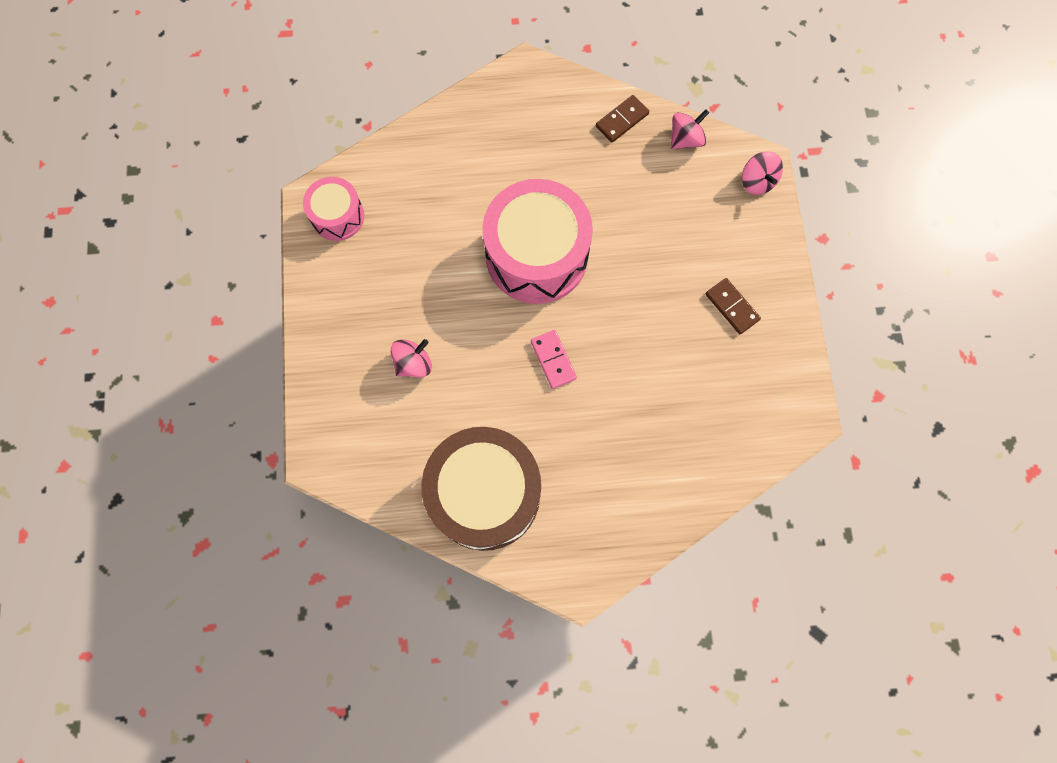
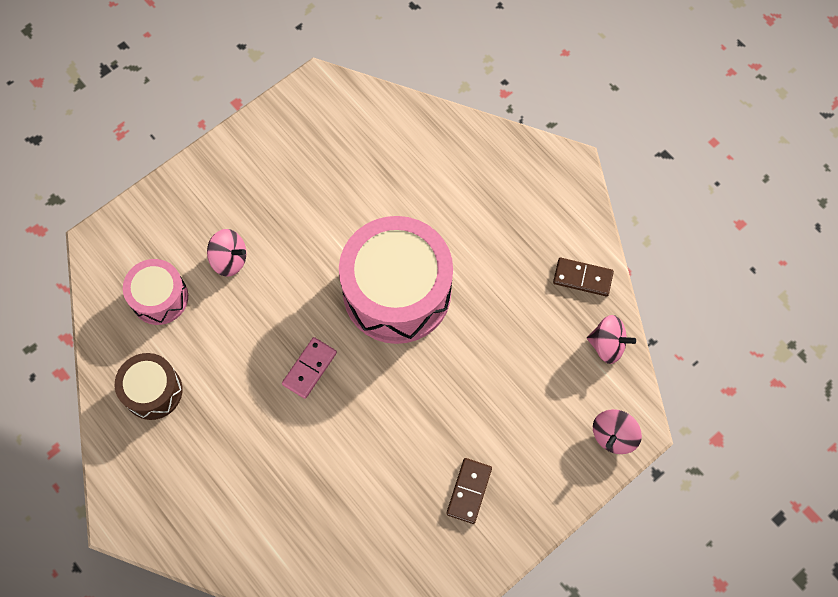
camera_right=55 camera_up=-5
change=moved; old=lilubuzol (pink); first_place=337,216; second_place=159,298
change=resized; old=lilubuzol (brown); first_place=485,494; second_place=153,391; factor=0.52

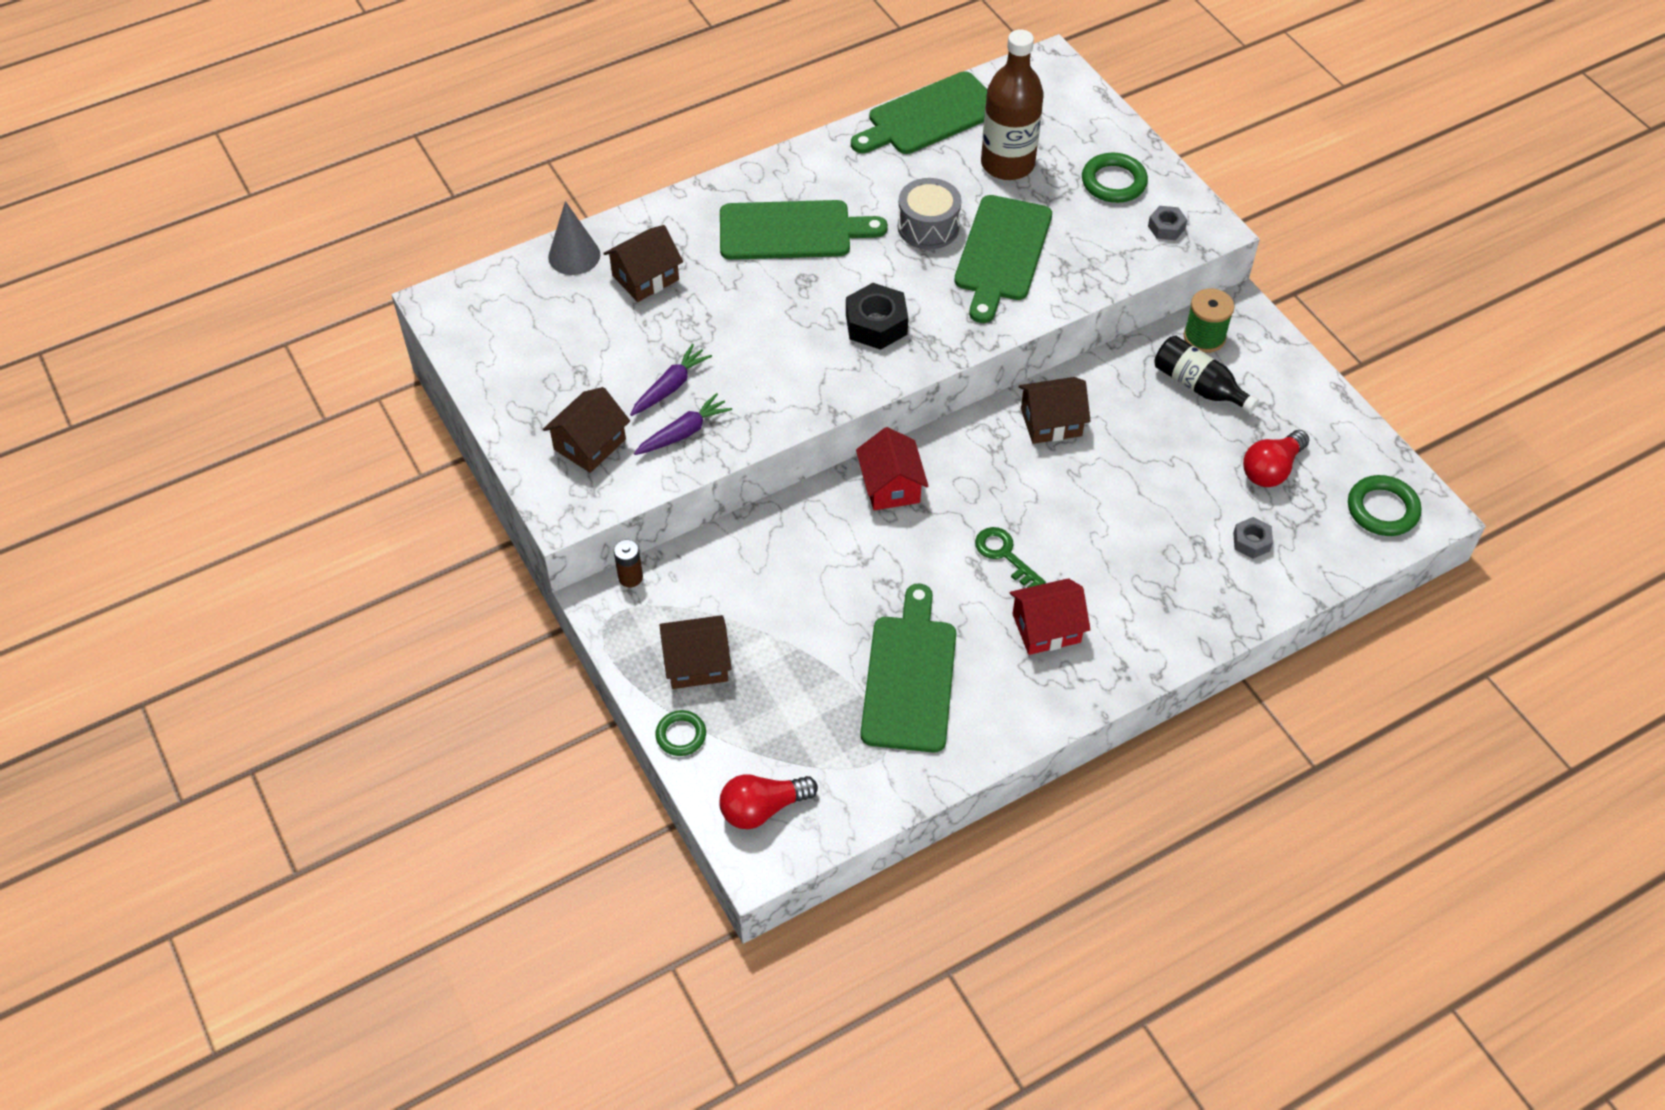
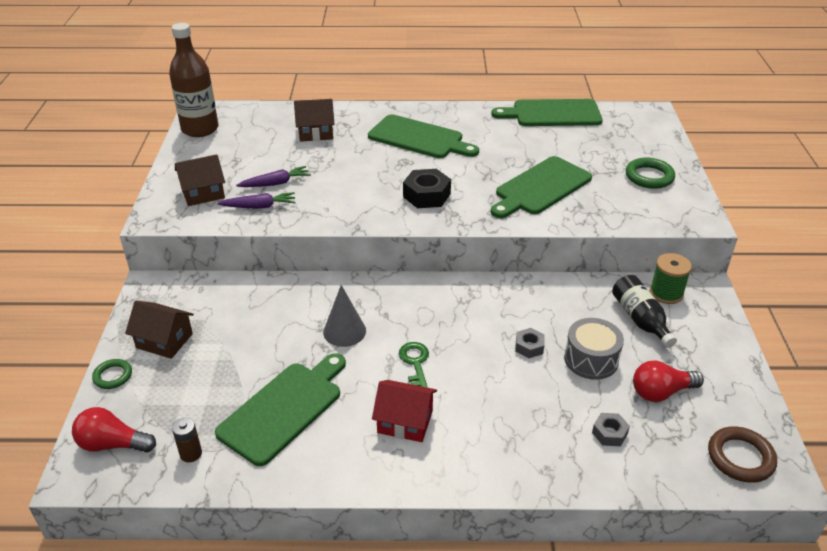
camera_right=30 camera_up=-15
change=removed; old=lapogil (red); first_place=891,486
change=removed; old=lapogil (brown); first_place=1051,422
change=moved; old=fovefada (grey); first_place=574,256; second_place=344,331
change=moved; old=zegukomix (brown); first_place=630,577; second_place=191,454
change=moved; old=lilubuzol (grey); first_place=928,227; second_place=591,359
change=moved; old=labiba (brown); first_place=1007,164; second_place=200,129
change=moved; old=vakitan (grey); first_place=1166,227; second_place=529,347
change=recoloured; old=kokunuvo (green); new=kokunuvo (brown); first_place=1382,509; second_place=740,457

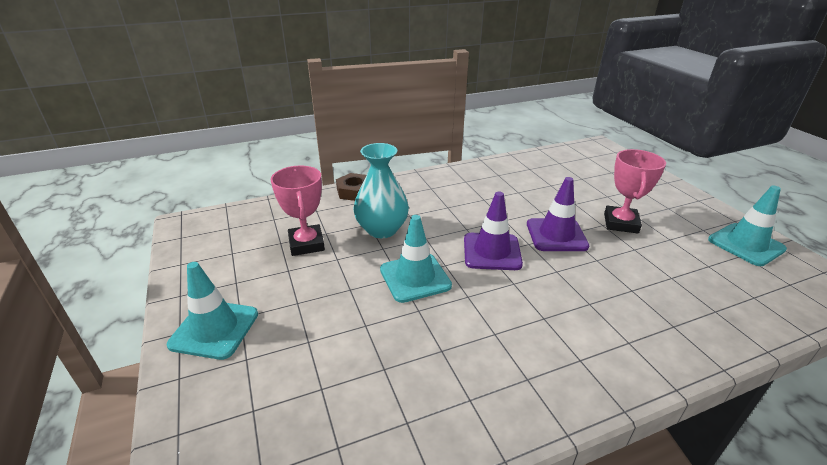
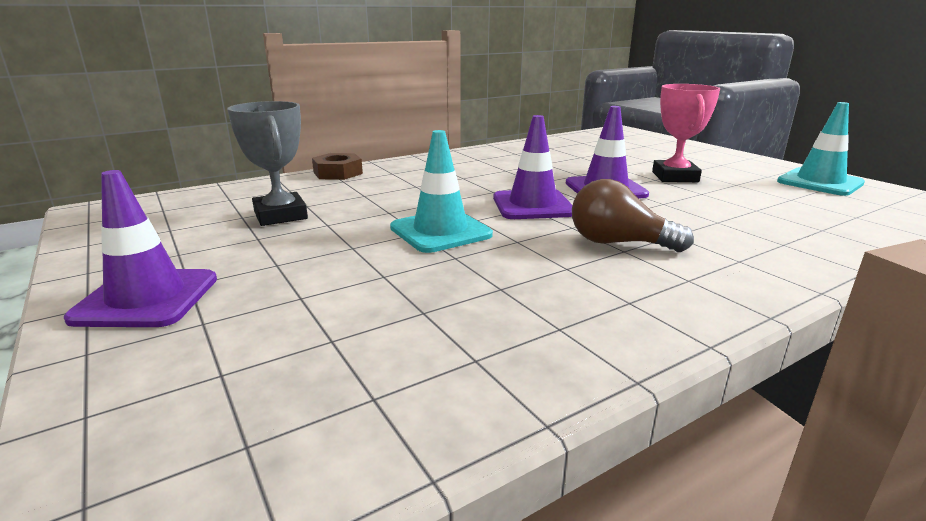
camera_right=-10 camera_up=-10
change=removed; old=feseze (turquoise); first_place=382,229
change=added; new=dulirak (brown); second_place=618,243
change=recoloured; old=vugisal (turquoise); new=vugisal (purple); first_place=214,329; second_place=147,298
change=recoloured; old=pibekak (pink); new=pibekak (grey); first_place=306,244; second_place=280,215

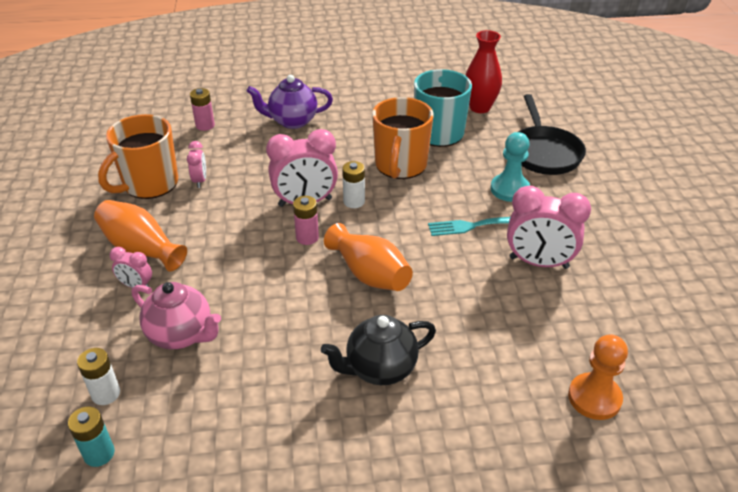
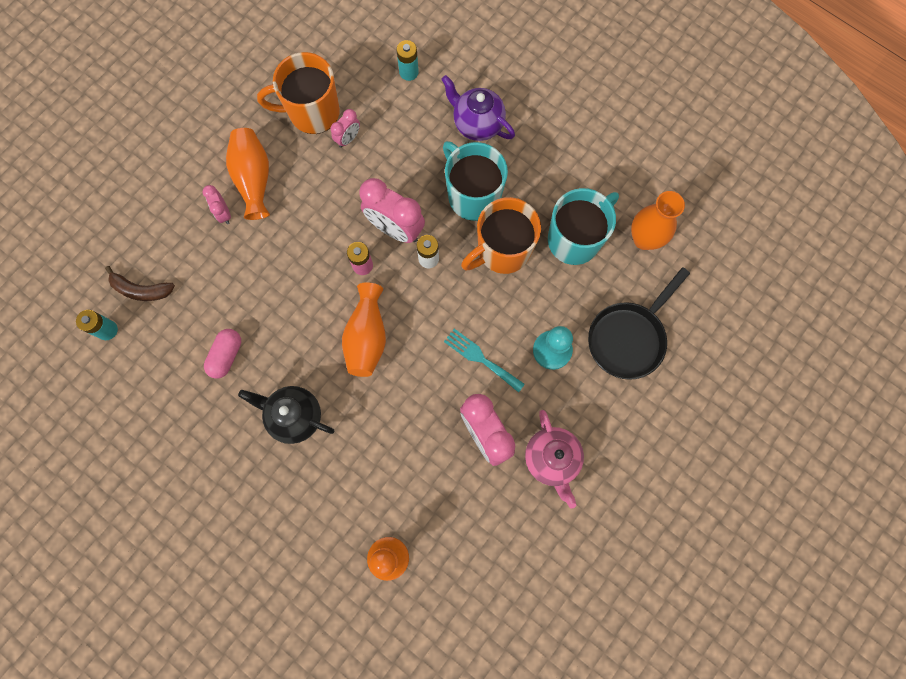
camera_right=45 camera_up=35
change=added; new=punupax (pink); second_place=226,356
change=added; new=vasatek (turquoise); second_place=473,195
change=moved; old=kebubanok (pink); first_place=181,335; second_place=551,459
change=replaced; old=zegukomix (white); new=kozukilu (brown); first_place=106,394; second_place=141,289
change=recoloured; old=zegukomix (pink); new=zegukomix (turquoise); first_place=205,125; second_place=409,72
change=recoloured; old=feseze (red); new=feseze (orange); first_place=480,107; second_place=644,239

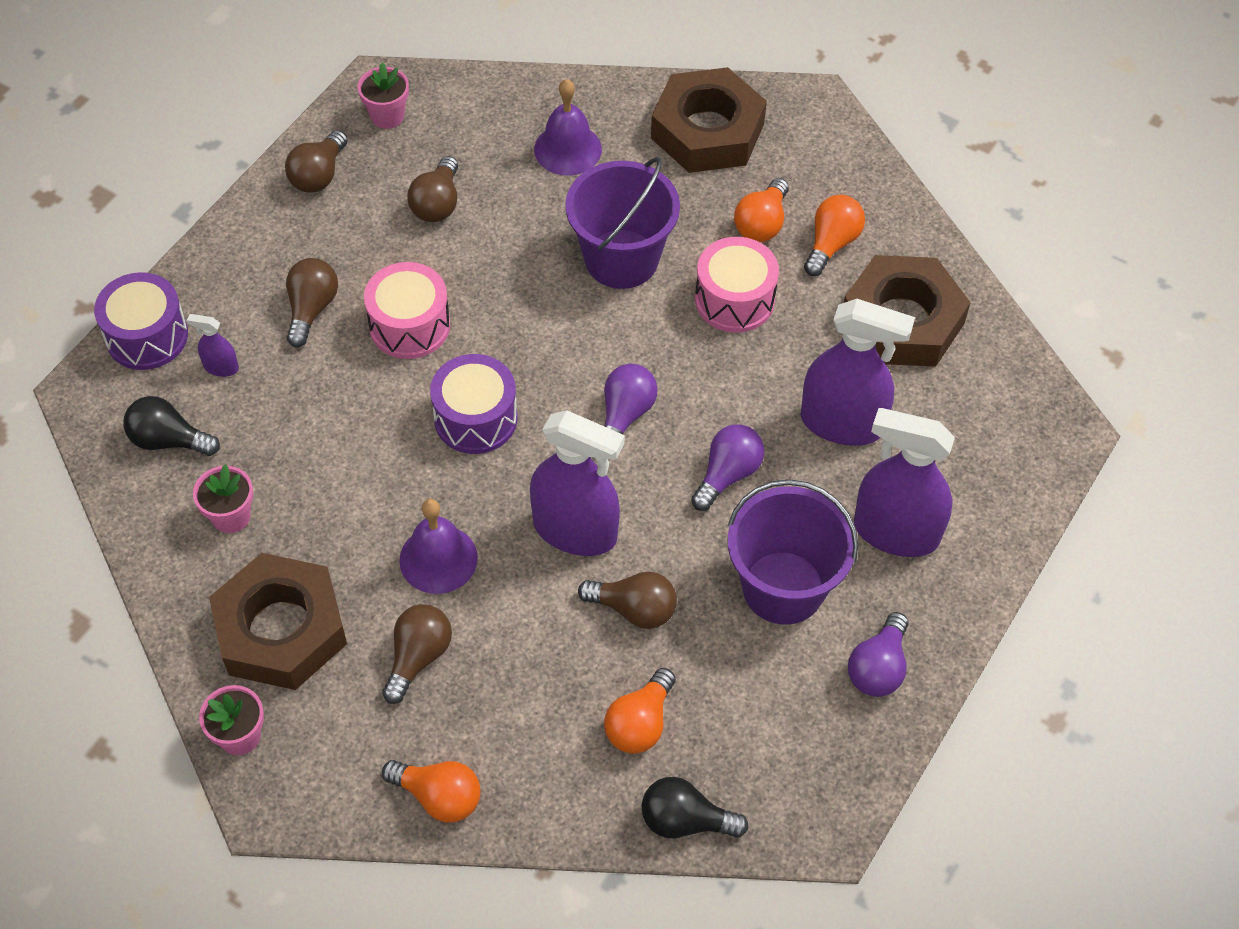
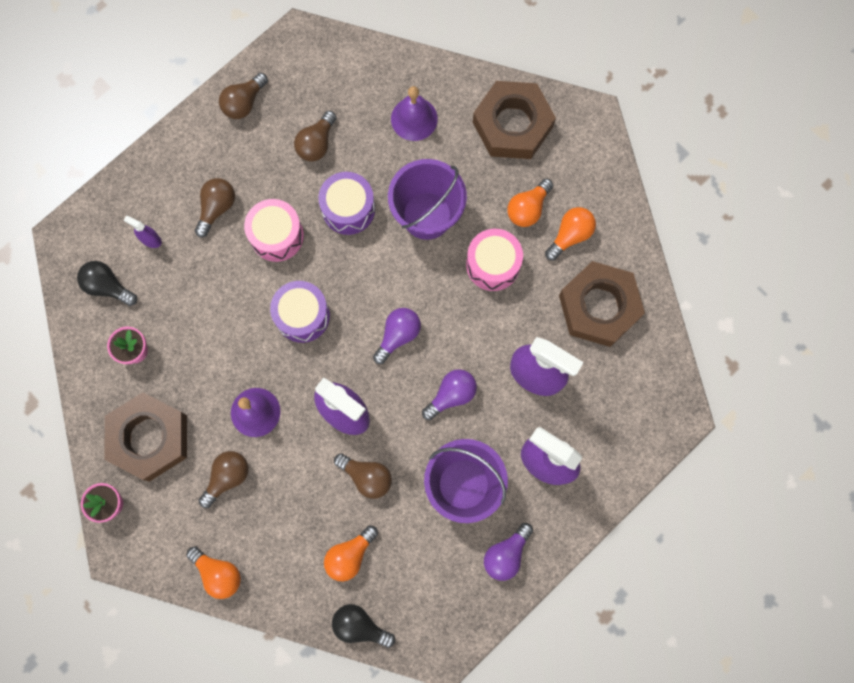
camera_right=15 camera_up=20
change=removed; old=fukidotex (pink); first_place=387,116
change=moved; old=lilubuzol (purple); first_place=147,336; second_place=348,209

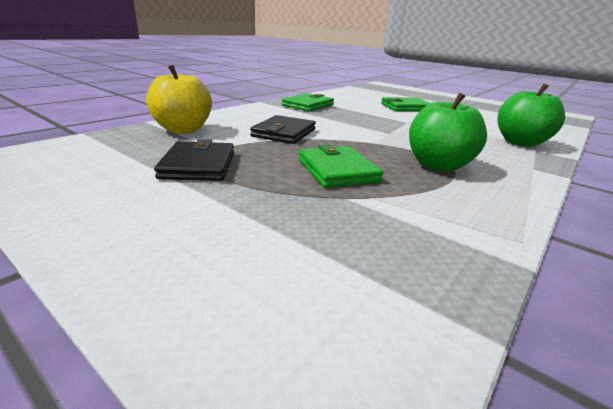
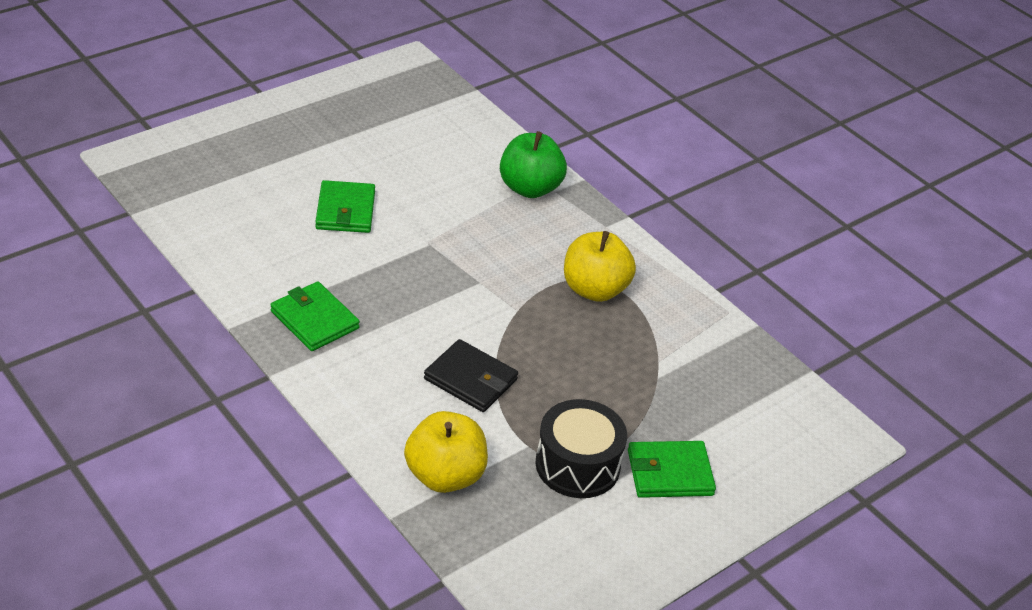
camera_right=-80 camera_up=15
change=moved; old=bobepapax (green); first_place=337,171; second_place=670,473
change=replaced; old=bobepapax (black); new=lilubuzol (black); first_place=198,165; second_place=577,465
change=recoloured; old=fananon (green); new=fananon (yellow); first_place=438,166; second_place=594,289

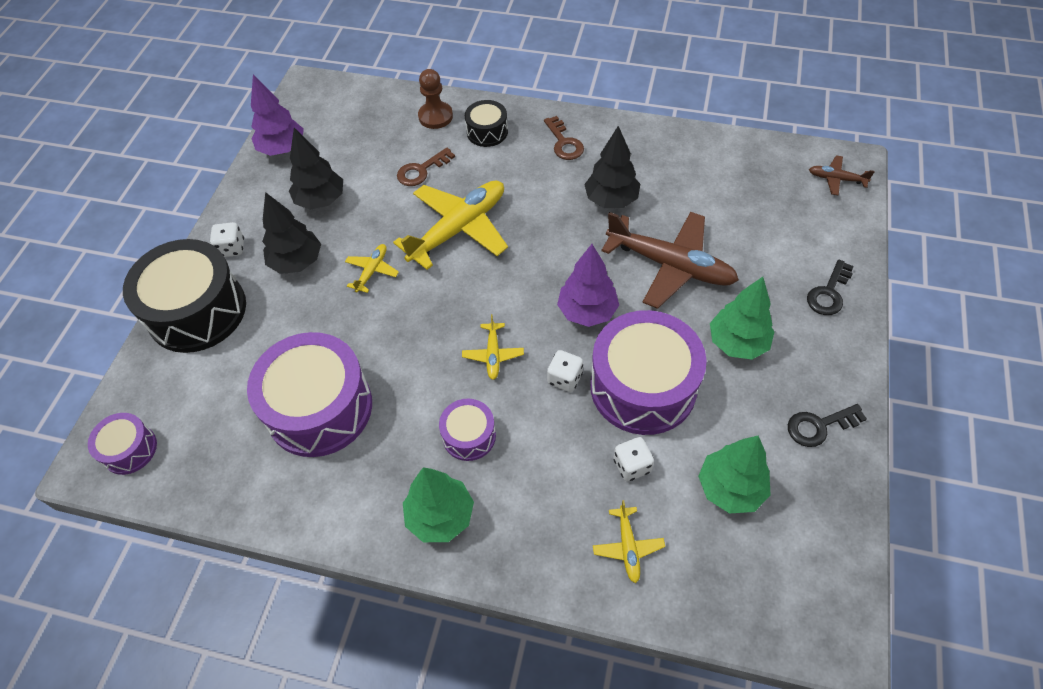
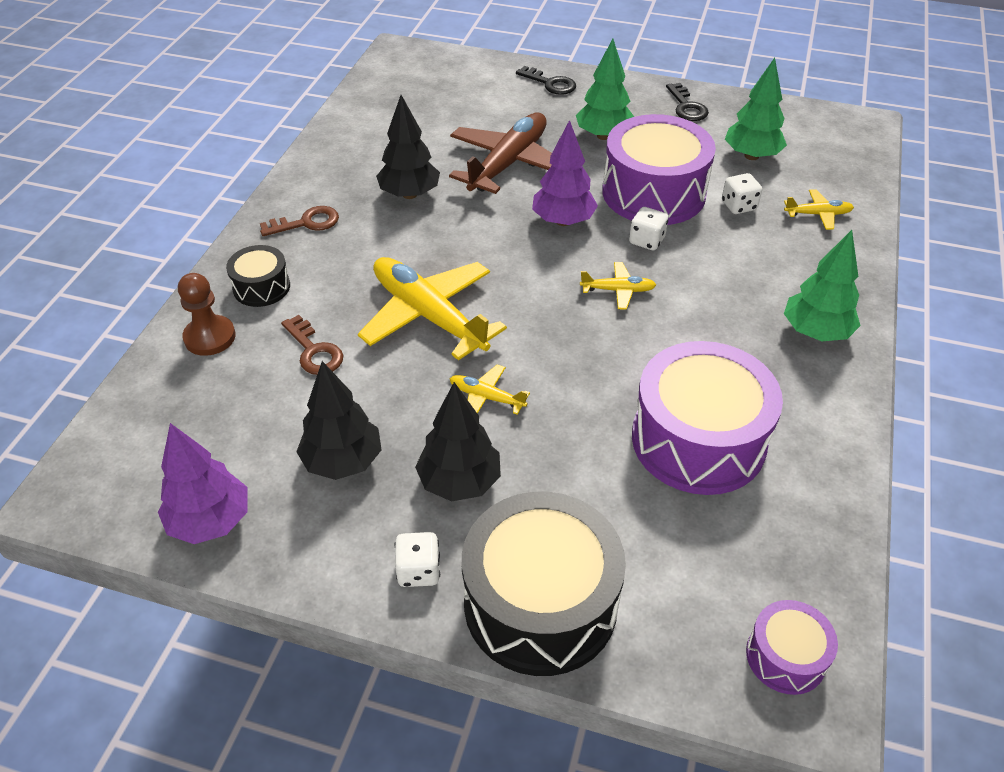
camera_right=-90 camera_up=-10
change=removed; old=lilubuzol (purple); first_place=469,436
change=removed; old=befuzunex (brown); first_place=836,179

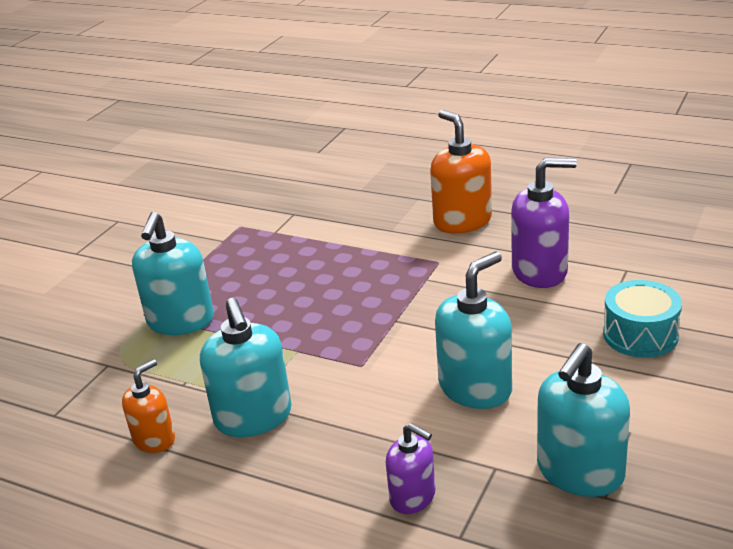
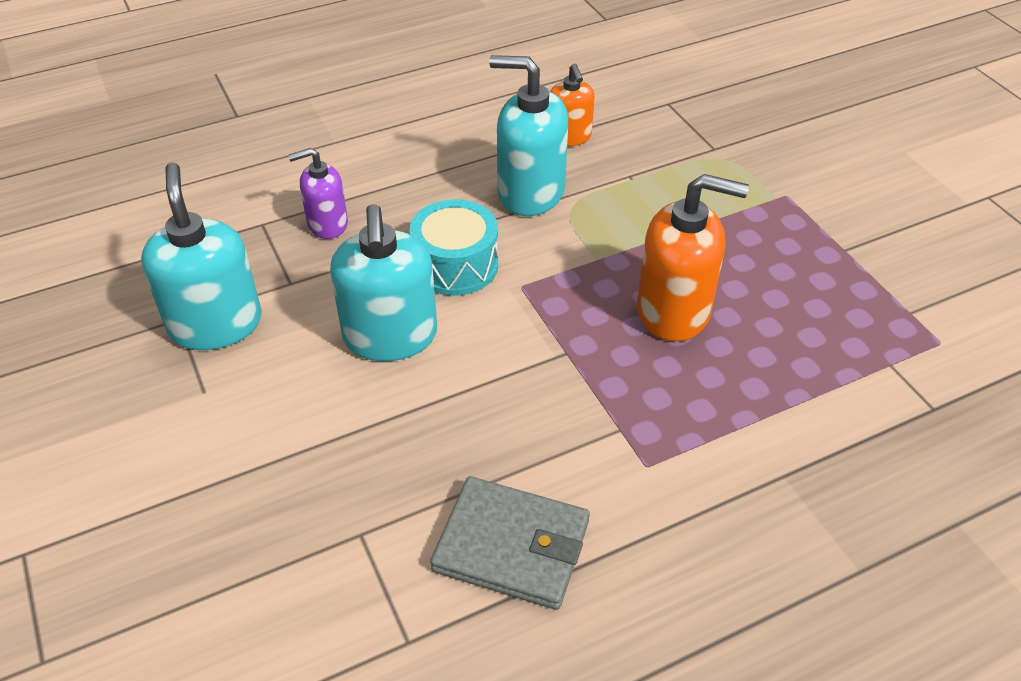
camera_right=125 camera_up=15
change=removed; old=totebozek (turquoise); first_place=180,321
change=moved; old=totebozek (orange); first_place=462,221; second_place=674,311
change=moved; old=lilubuzol (turquoise); first_place=640,335; second_place=455,265
change=replaced; old=totebozek (purple); new=bobepapax (grey); first_place=540,271; second_place=511,546

